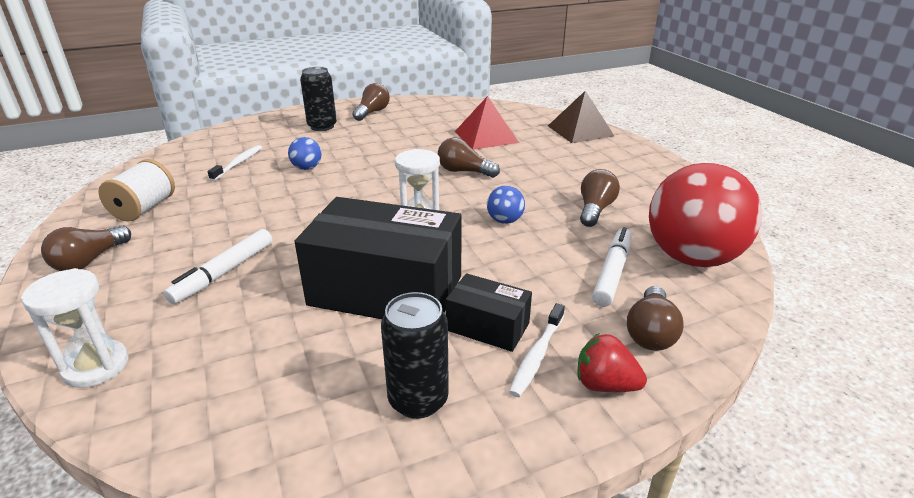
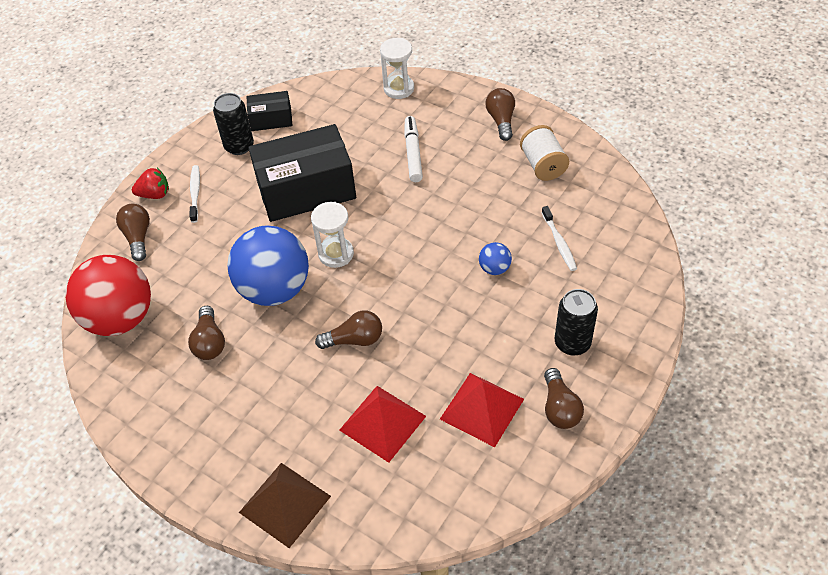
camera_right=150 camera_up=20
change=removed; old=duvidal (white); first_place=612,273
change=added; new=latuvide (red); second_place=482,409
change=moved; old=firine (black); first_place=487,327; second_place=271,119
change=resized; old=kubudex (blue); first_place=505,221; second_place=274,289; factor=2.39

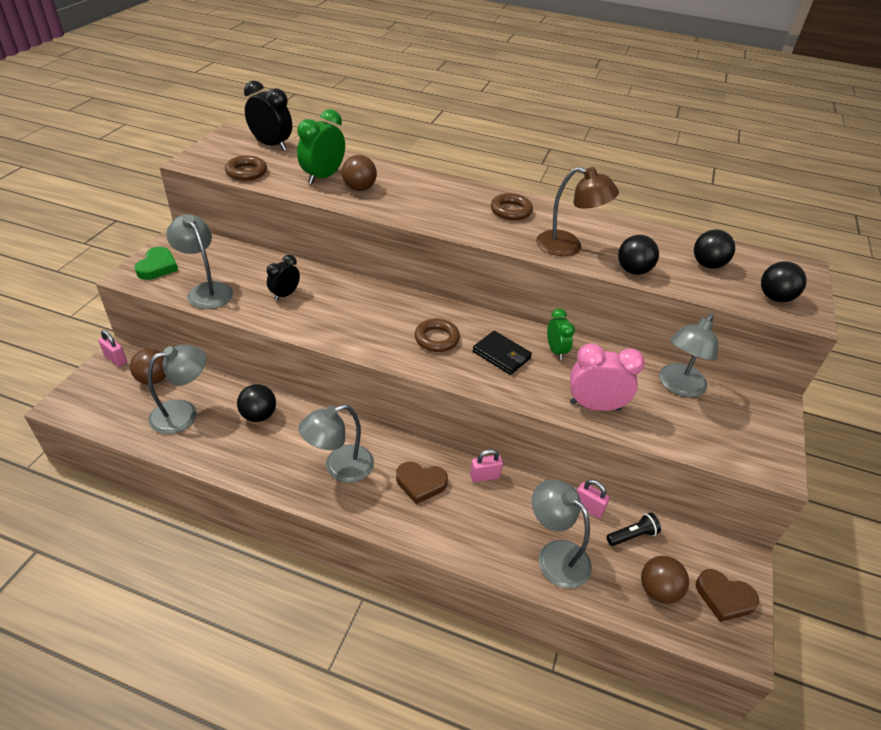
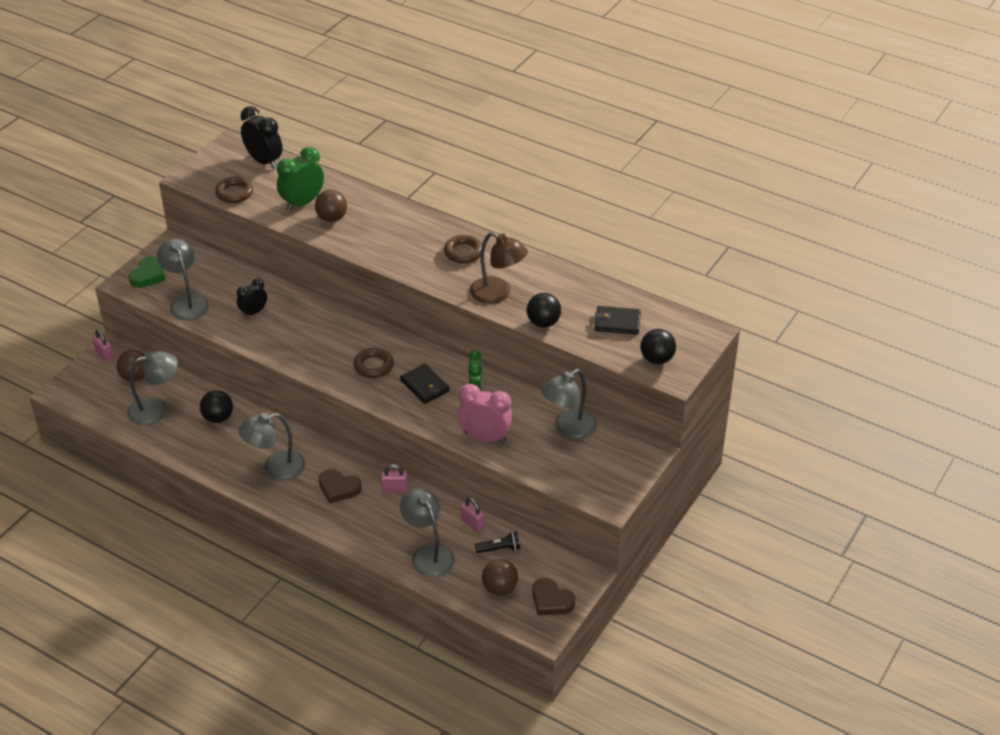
camera_right=15 camera_up=0
change=replaced; old=kubudex (black); new=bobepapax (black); first_place=707,265; second_place=617,322

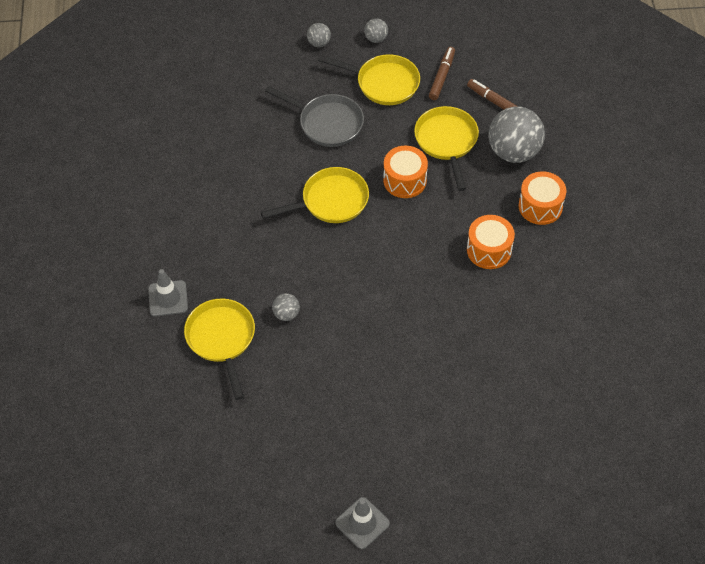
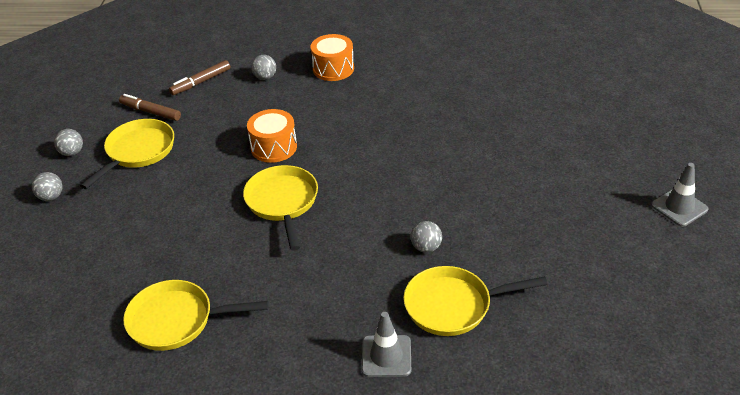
camera_right=-80 camera_up=-15
change=removed; old=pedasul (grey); first_place=327,123
change=removed; old=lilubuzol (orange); first_place=489,250
change=moved; old=pedasul (yellow); first_place=447,142; second_place=176,320
change=resized; old=kubudex (grey); first_place=513,152; second_place=265,77; factor=0.46

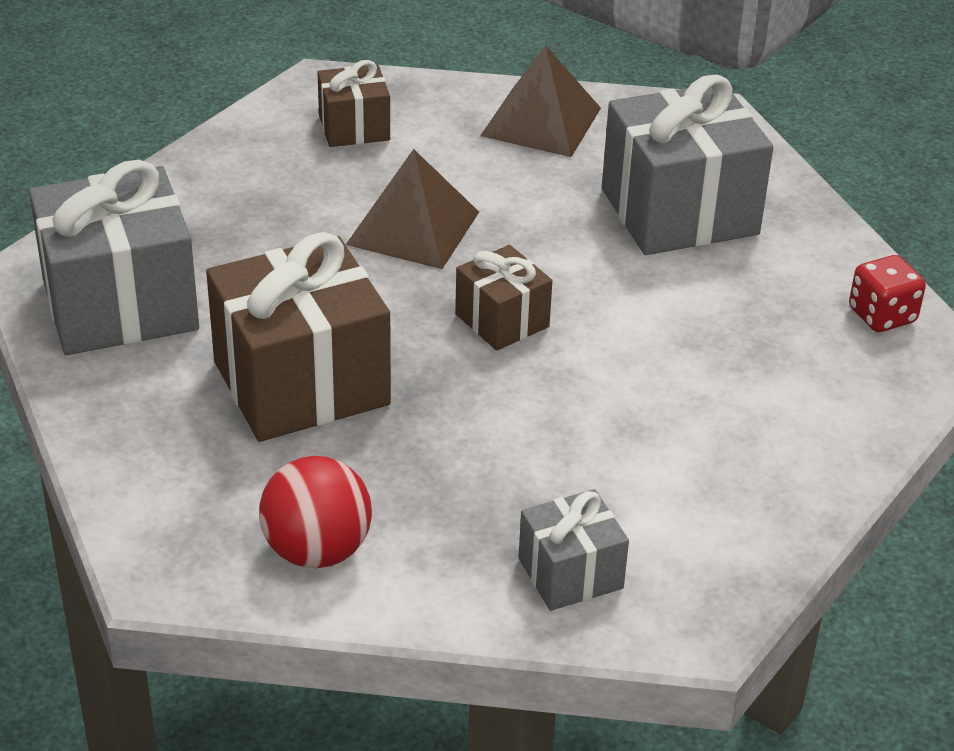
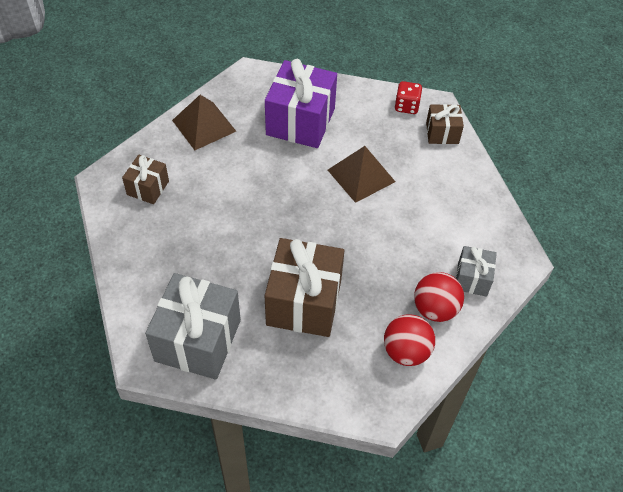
camera_right=-55 camera_up=15
change=added; new=kubudex (red); second_place=435,309
change=moved; old=latuvide (brown); first_place=413,228; second_place=361,175
change=moved; old=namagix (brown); first_place=502,320; second_place=442,133
change=recoloured; old=namagix (grey); new=namagix (purple); first_place=679,212; second_place=300,121

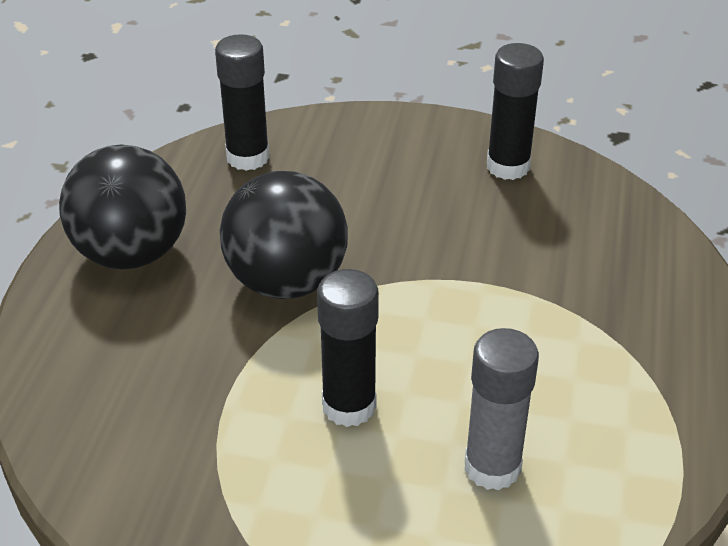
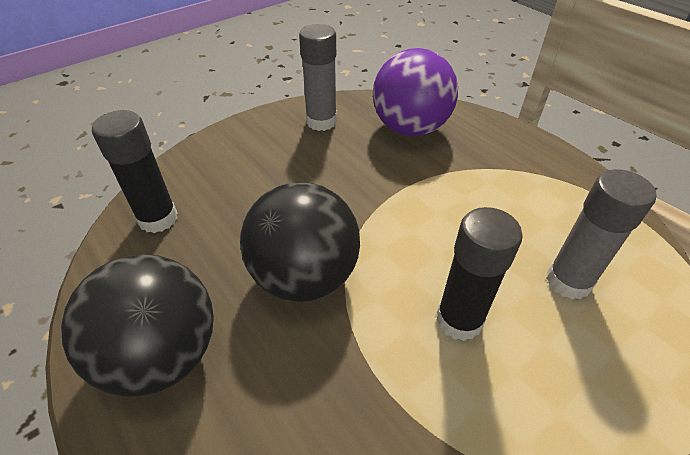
camera_right=-50 camera_up=5
change=added; new=kubudex (purple); second_place=410,128
change=recoloured; old=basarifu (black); new=basarifu (grey); first_place=508,166; second_place=321,122

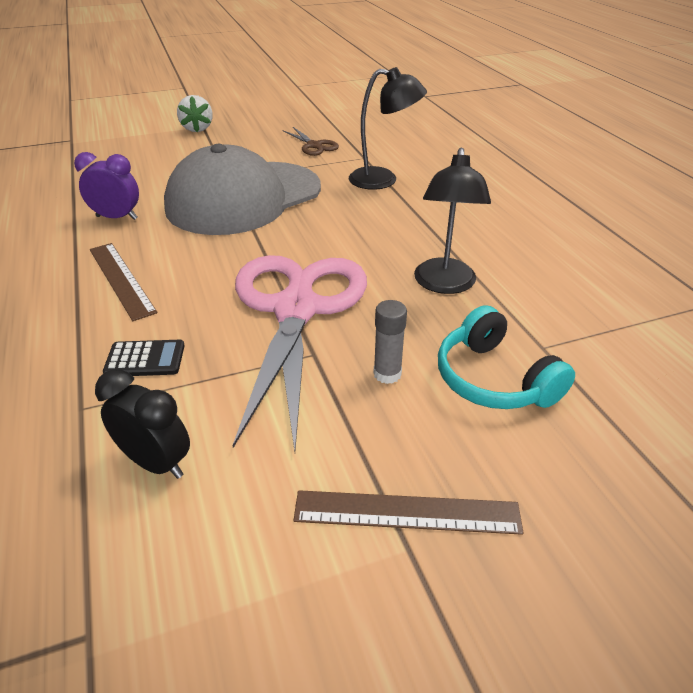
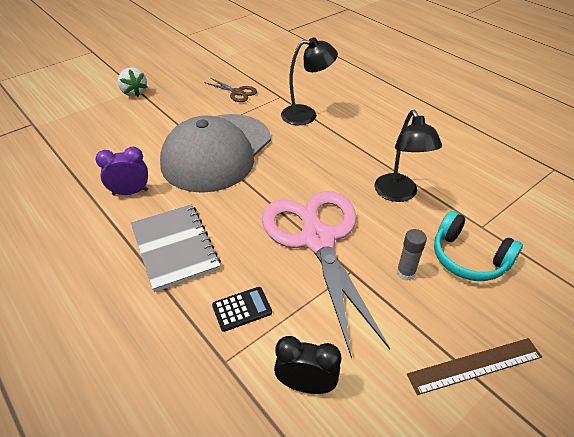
camera_right=-20 camera_up=5
change=replaced; old=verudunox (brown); new=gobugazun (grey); first_place=121,279; second_place=175,247

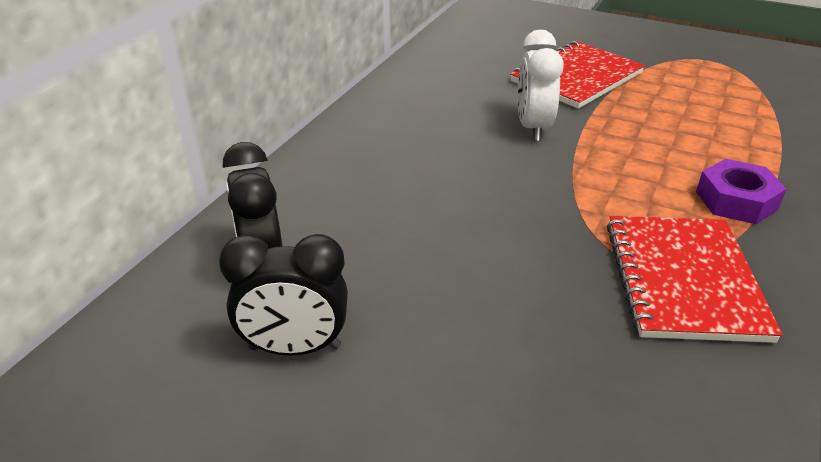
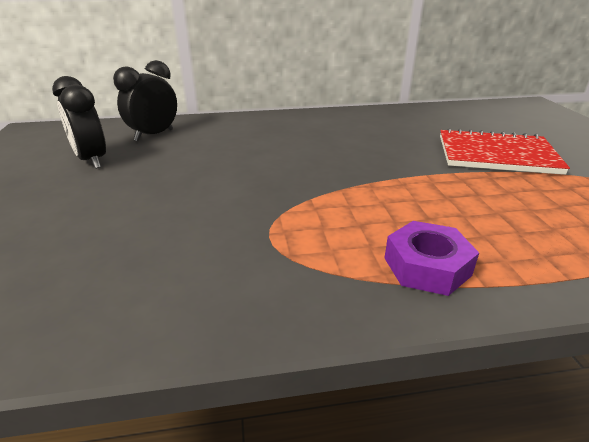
camera_right=55 camera_up=-5
change=removed; old=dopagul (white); first_place=533,128
change=removed; old=gobugazun (red); first_place=683,279

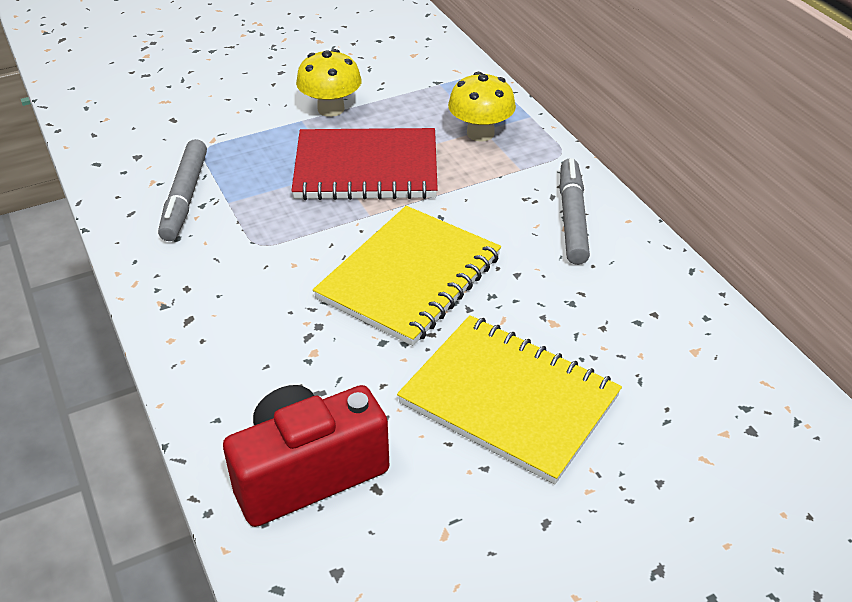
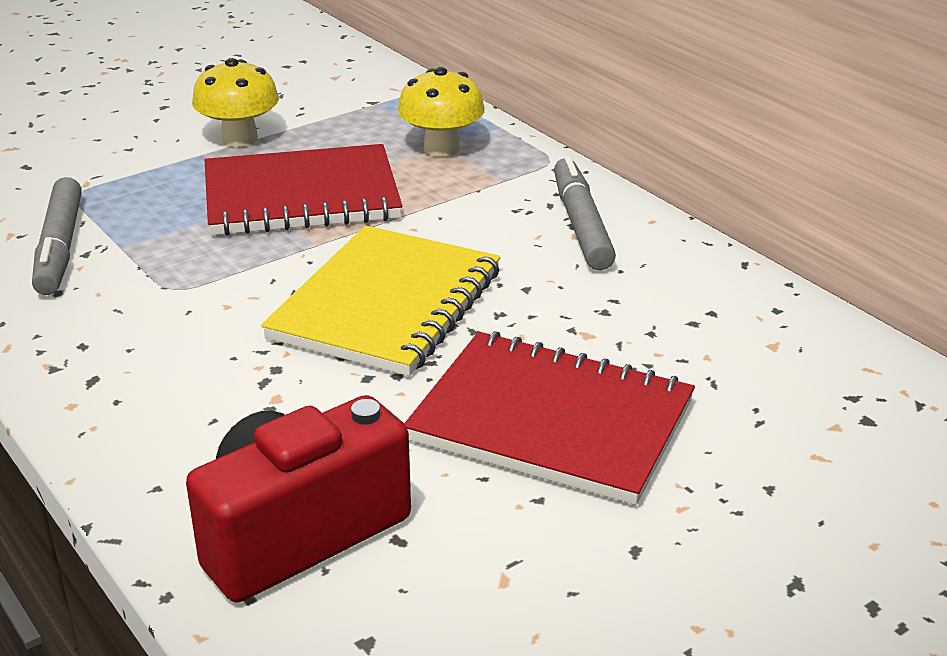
camera_right=-10 camera_up=-10
change=recoloured; old=gobugazun (yellow); new=gobugazun (red); first_place=509,400; second_place=551,421

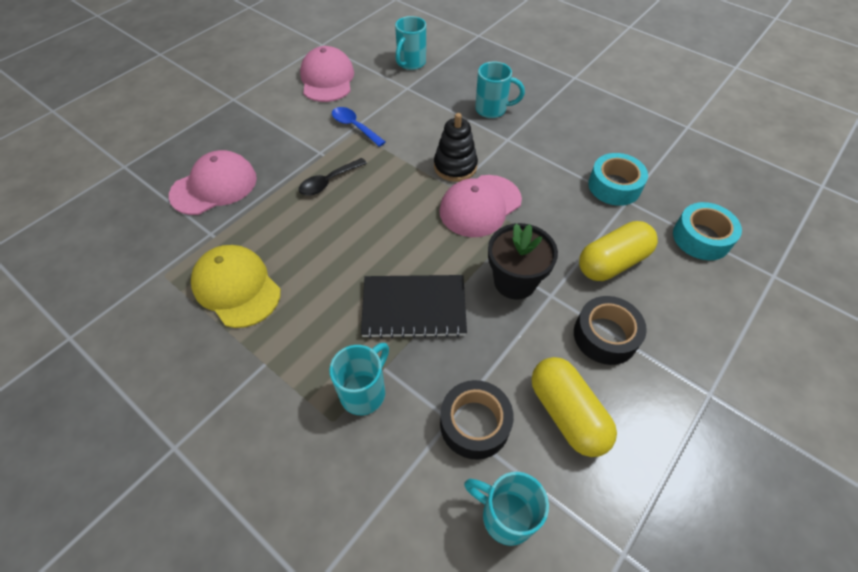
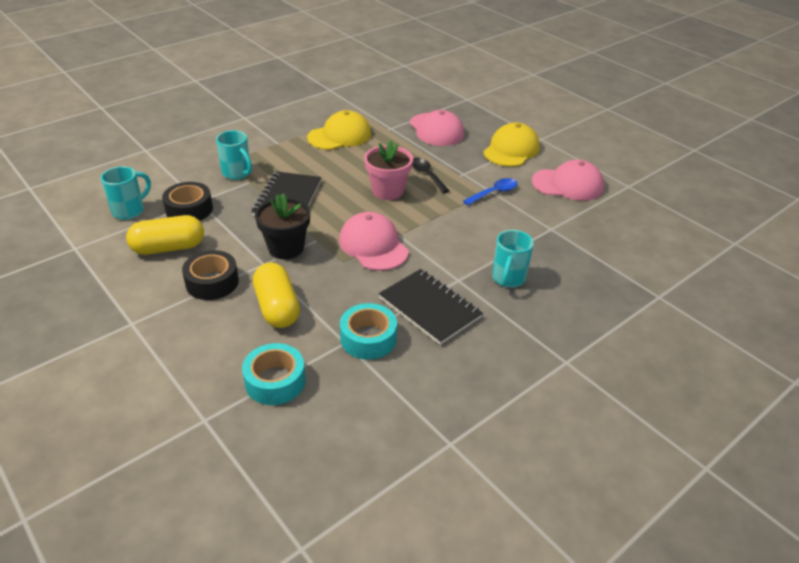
camera_right=100 camera_up=-15
change=removed; old=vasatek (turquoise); first_place=411,63
change=removed; old=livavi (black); first_place=455,166
change=added; new=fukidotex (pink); second_place=388,191
change=added; new=gobugazun (black); second_place=429,308
change=added; new=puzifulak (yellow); second_place=511,150

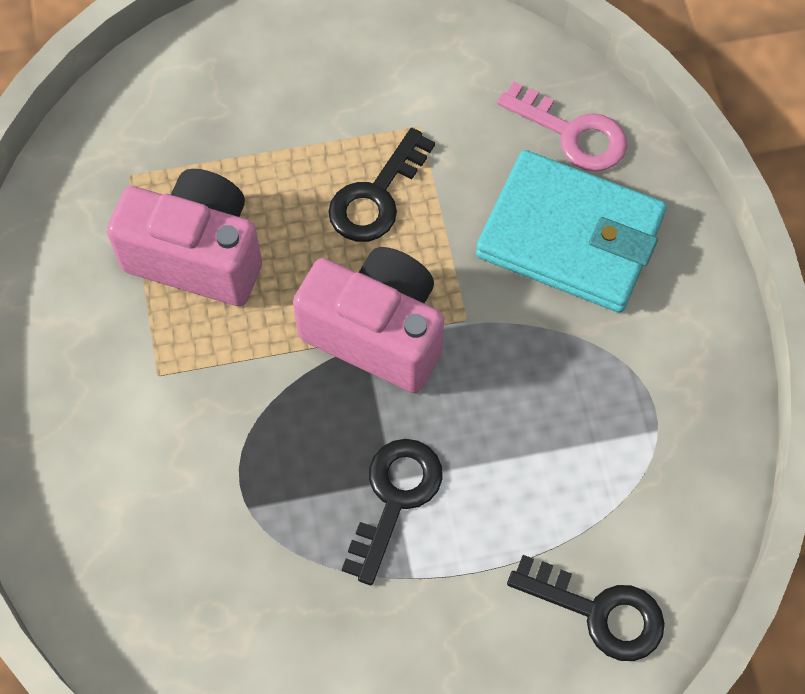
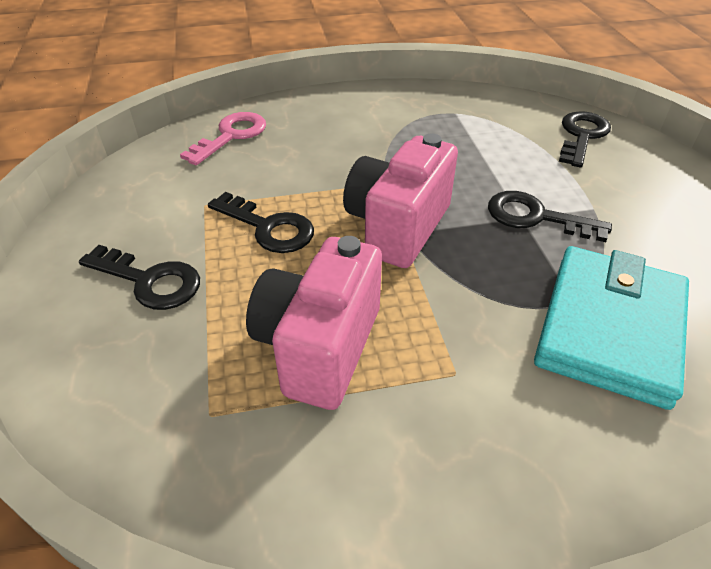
camera_right=-90 camera_up=-20
change=added; new=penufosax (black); second_place=150,281
change=moved; old=bobepapax (turquoise); first_place=570,237; second_place=610,328

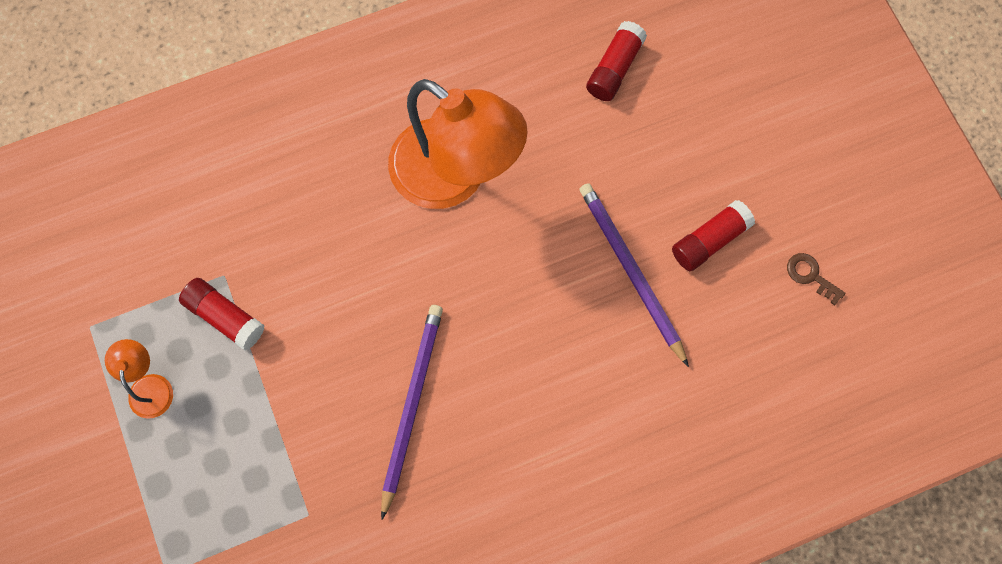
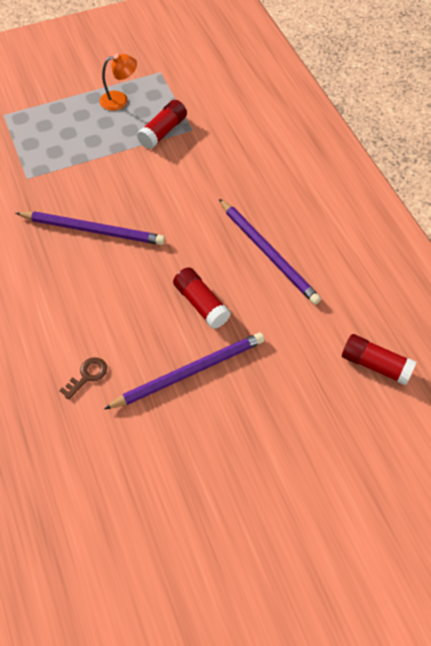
camera_right=90 camera_up=-15
change=moved; old=basarifu (red); first_place=709,240; second_place=201,304
change=moved; old=penufosax (brown); first_place=810,276; second_place=87,376
change=replaced; old=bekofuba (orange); new=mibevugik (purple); first_place=455,177; second_place=268,253

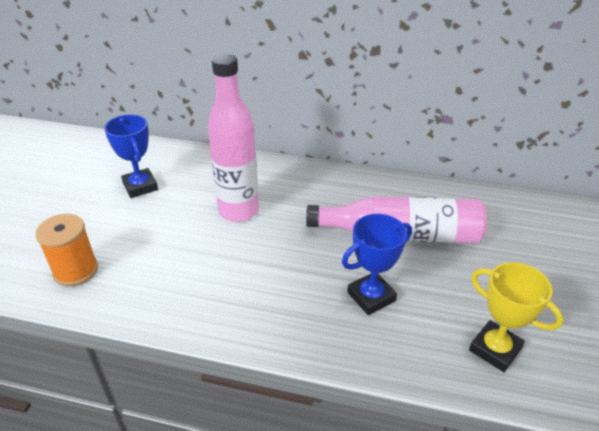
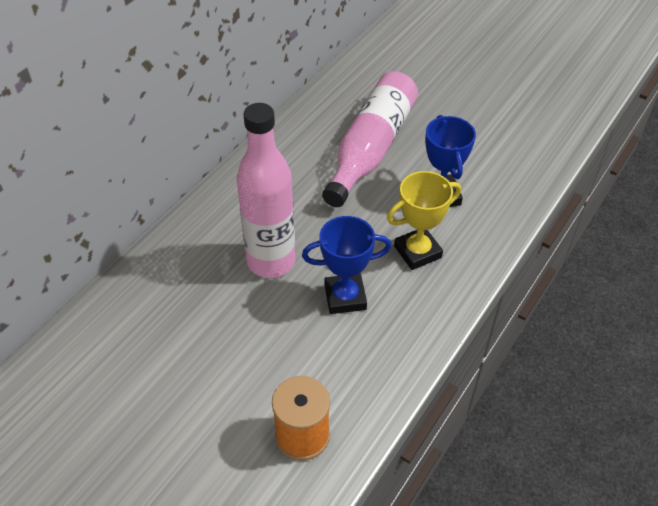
camera_right=-70 camera_up=10
change=moved; old=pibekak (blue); first_place=140,186; second_place=345,297
change=moved; old=pibekak (yellow); first_place=495,349; second_place=417,252

